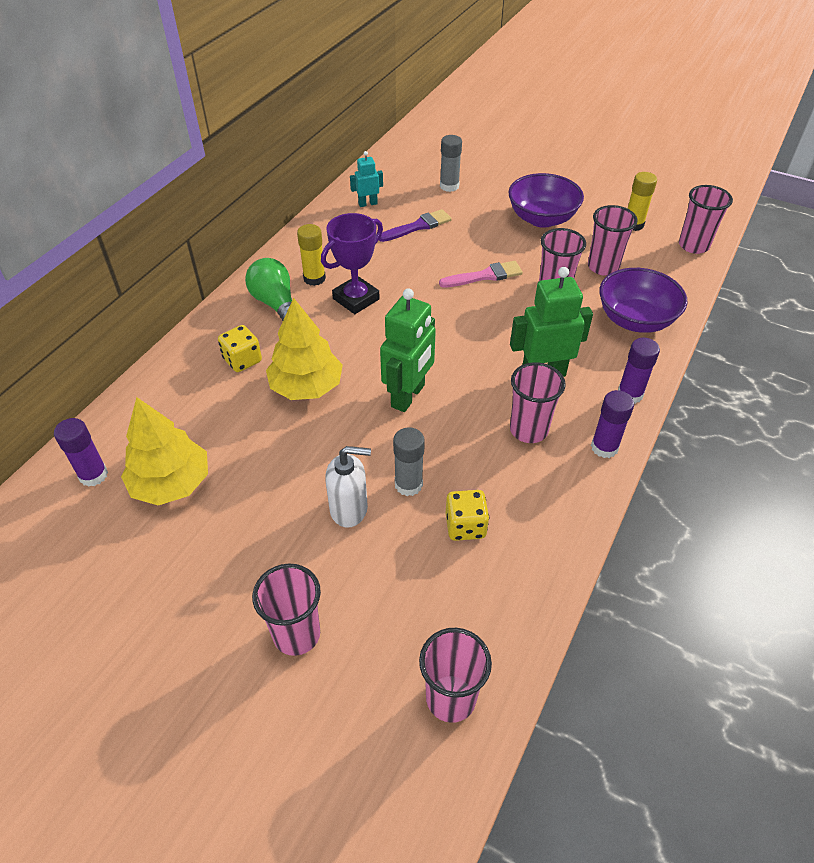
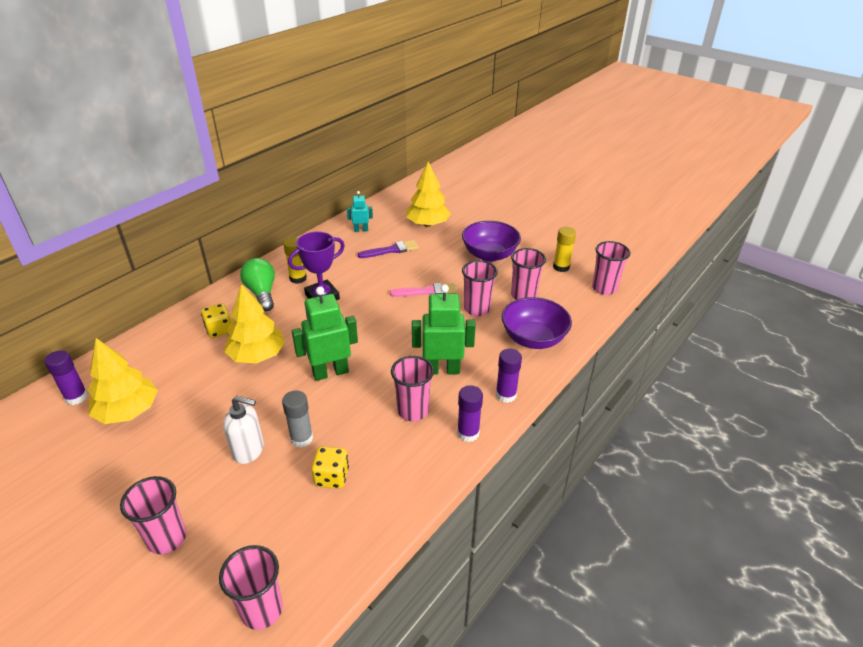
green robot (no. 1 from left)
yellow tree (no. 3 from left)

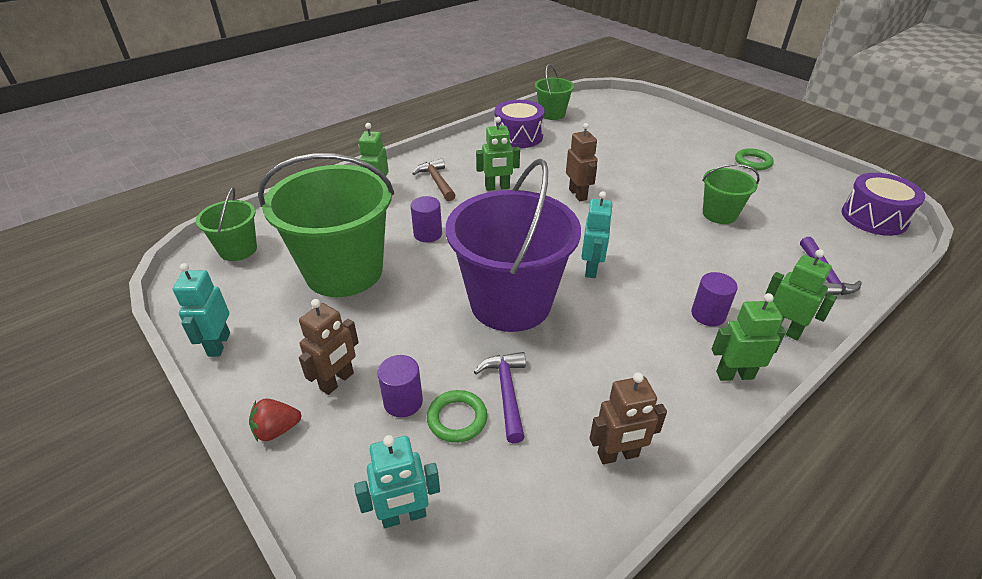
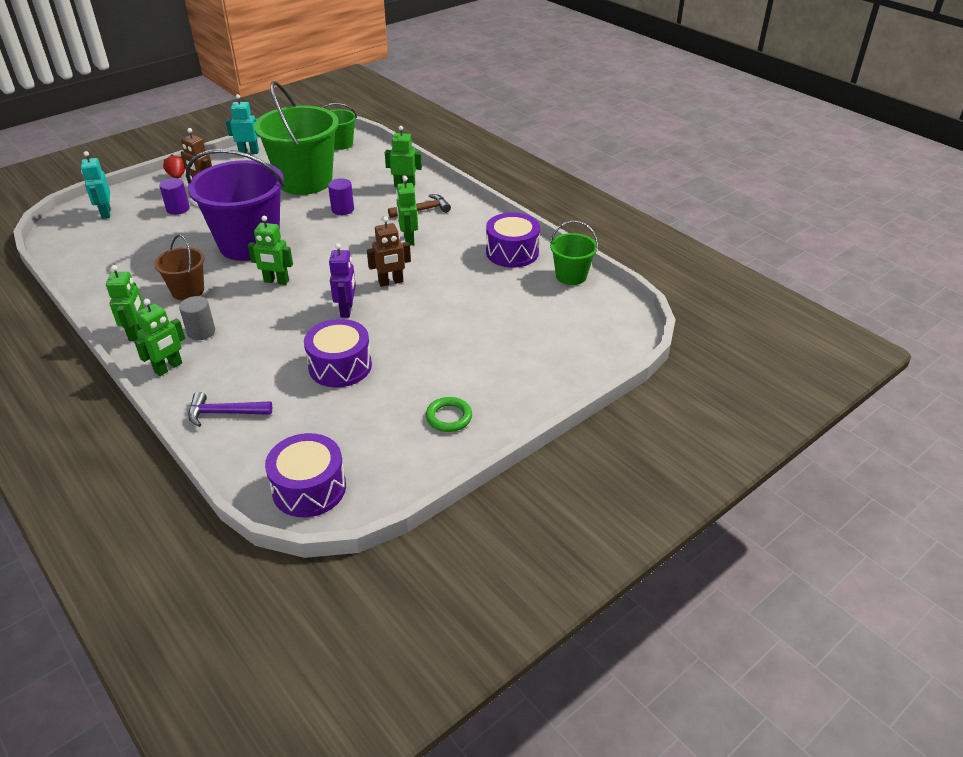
green ring (no. 1 from left in the first image)
purple hammer (no. 1 from left in the first image)
green robot (no. 3 from left)
brown robot (no. 3 from left in the first image)
grey cylinder
purple drum (no. 2 from left)
brown bucket
purple robot

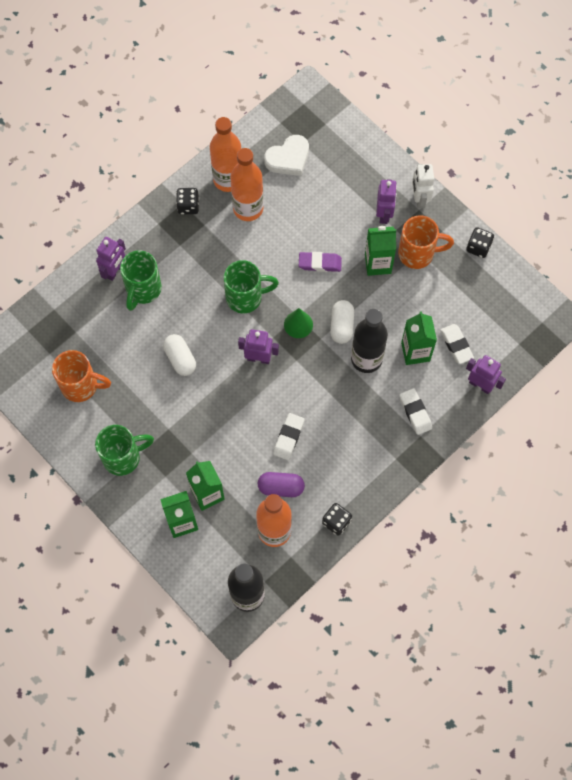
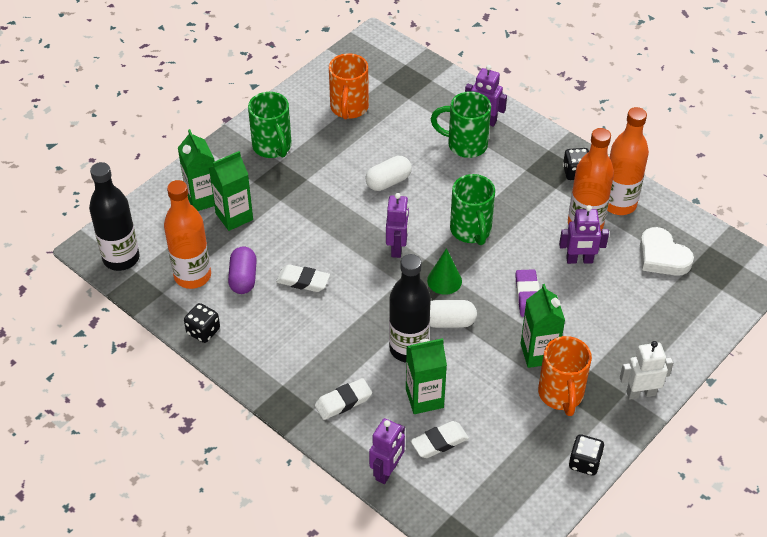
purple robot (no. 4 from left)

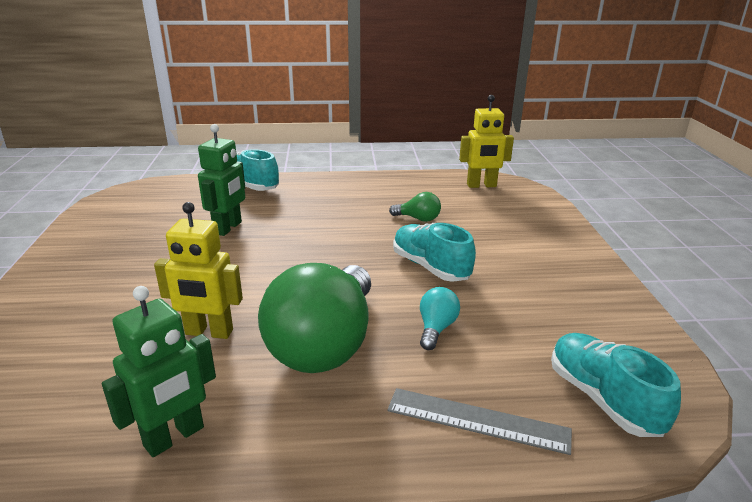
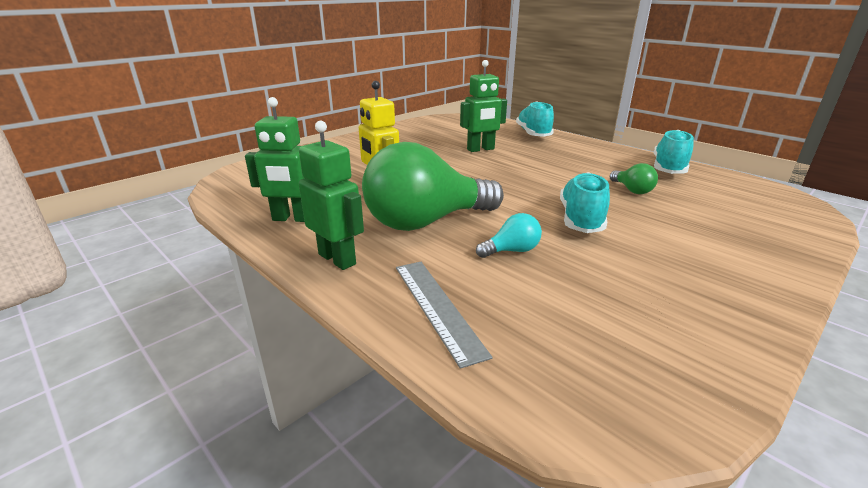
yellow robot (no. 2 from left in the first image)
turquoise shoe (no. 3 from left)
green robot (no. 2 from left)

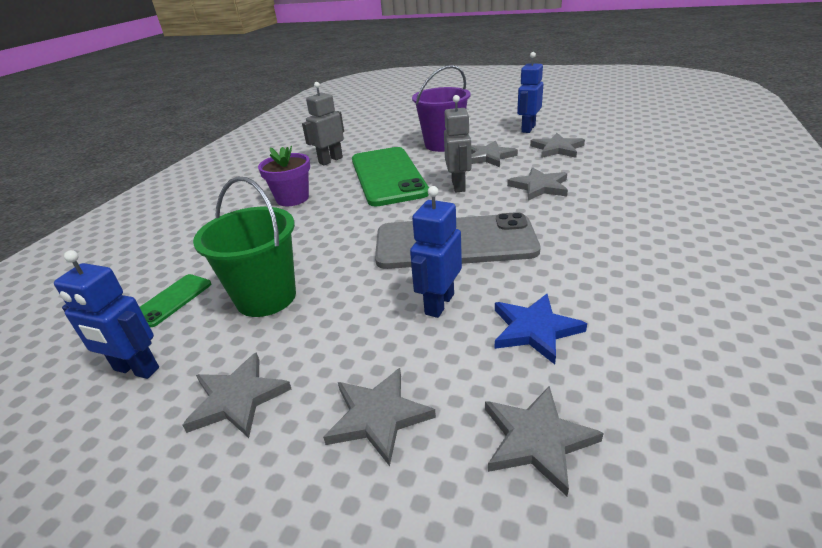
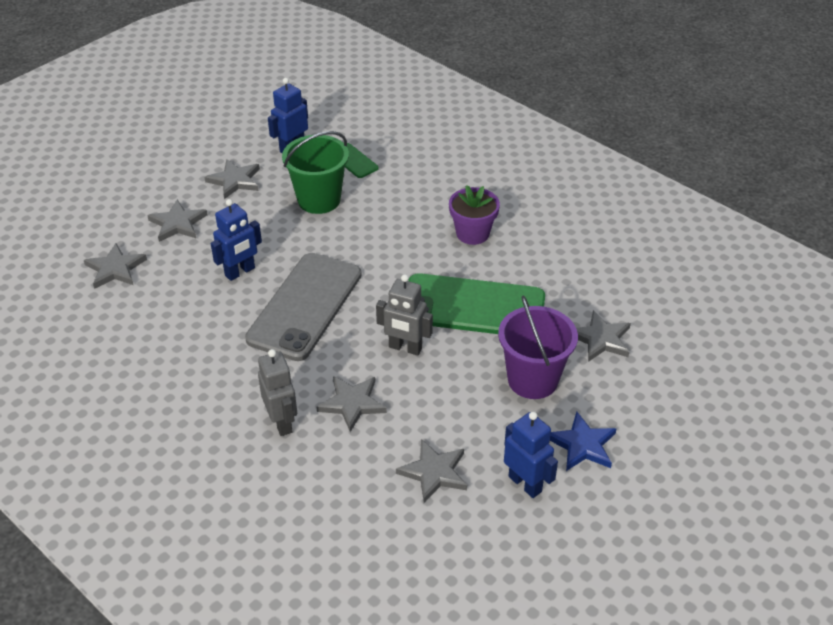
grey robot (no. 1 from left)
blue robot (no. 1 from left)
grey star (no. 6 from left)
blue star

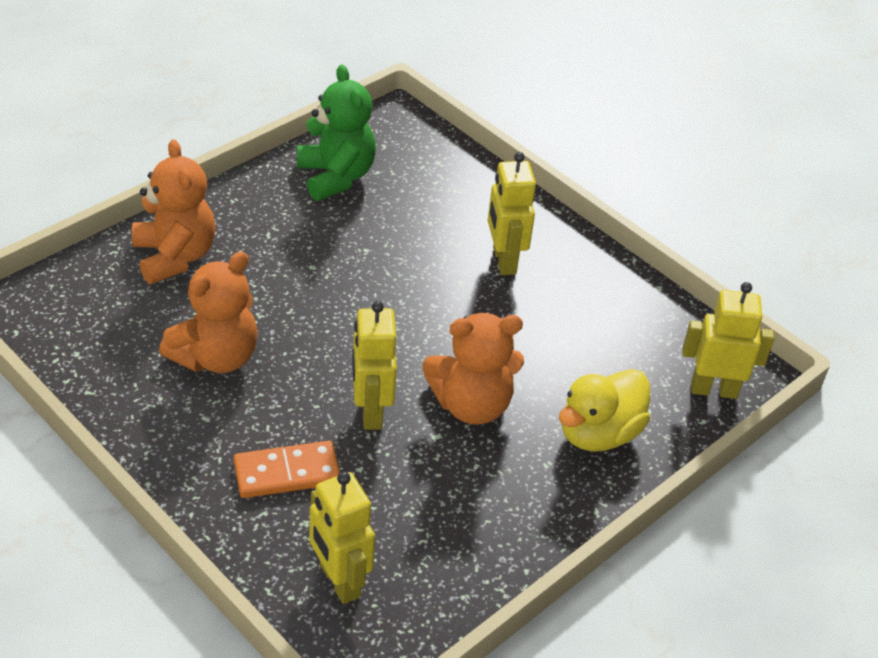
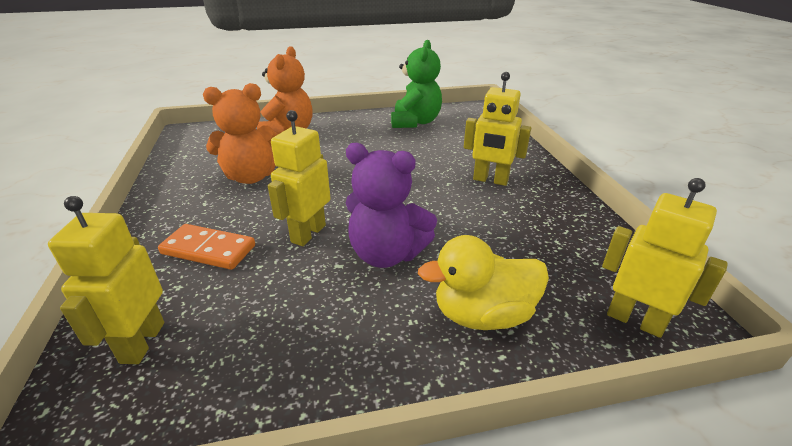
purple teddy bear
yellow robot (no. 3 from left)

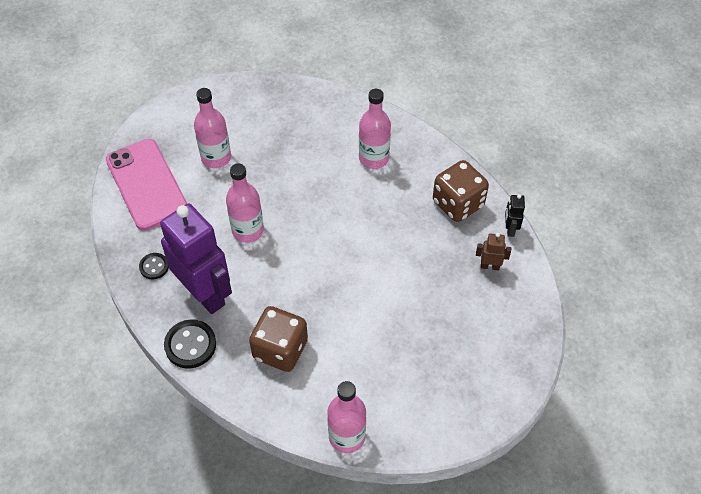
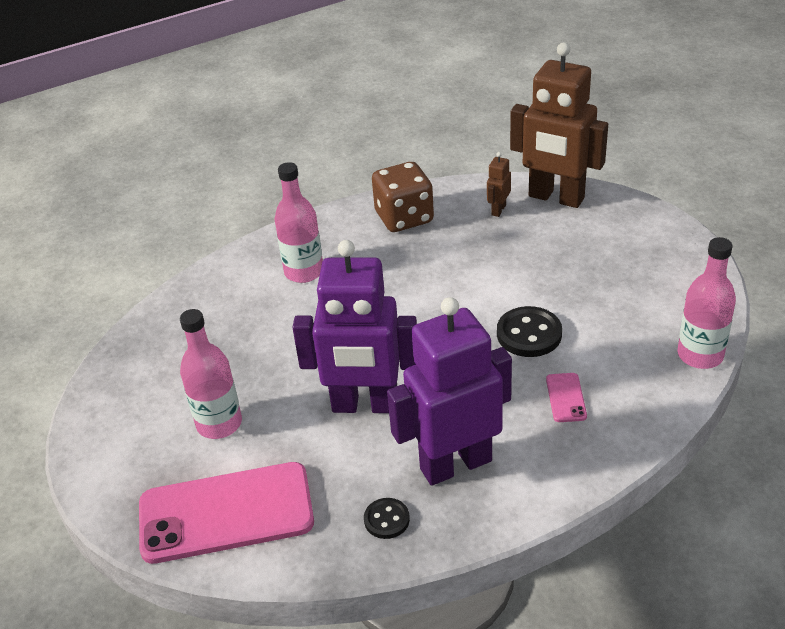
black button (no. 2 from left)
purple robot (no. 1 from left)
pink phone (no. 2 from left)
black robot
brown robot (no. 2 from left)

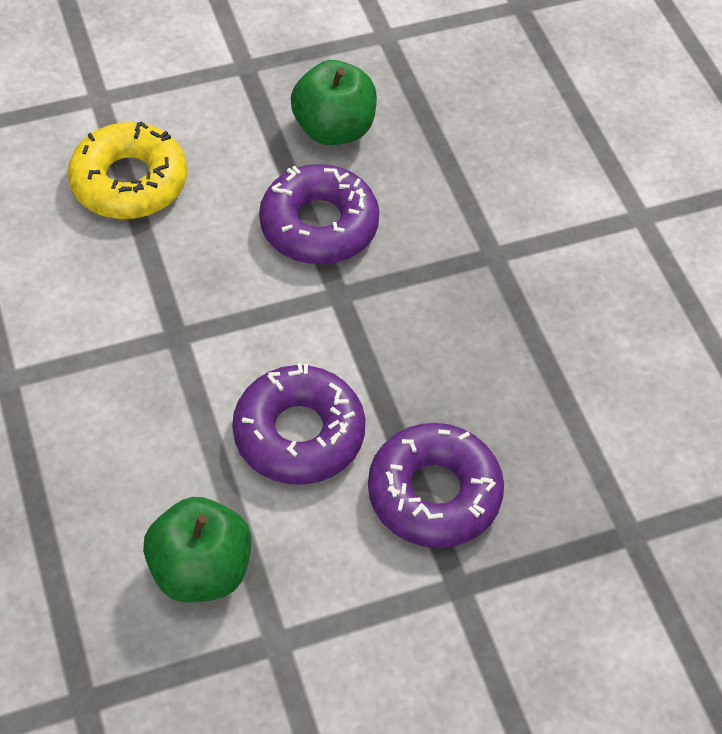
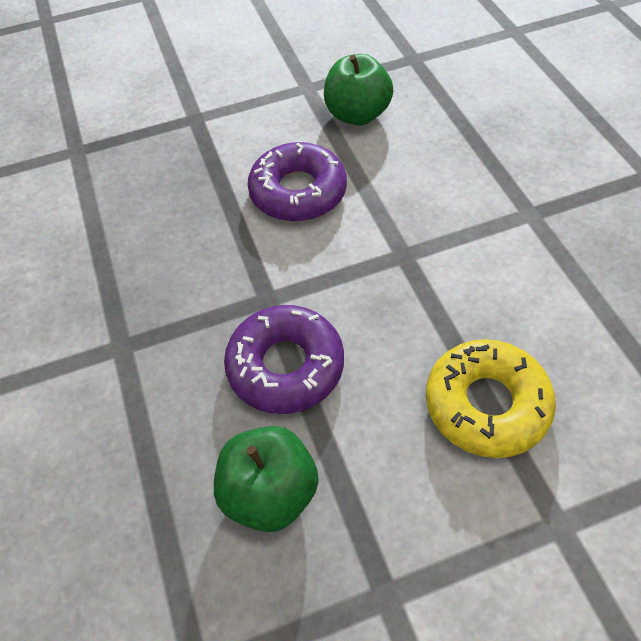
purple donut (no. 3 from left in the first image)

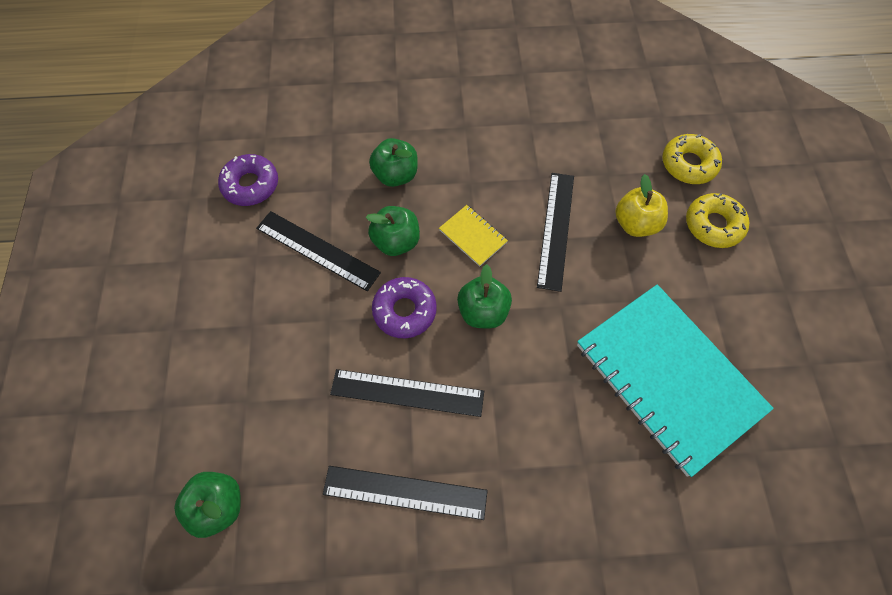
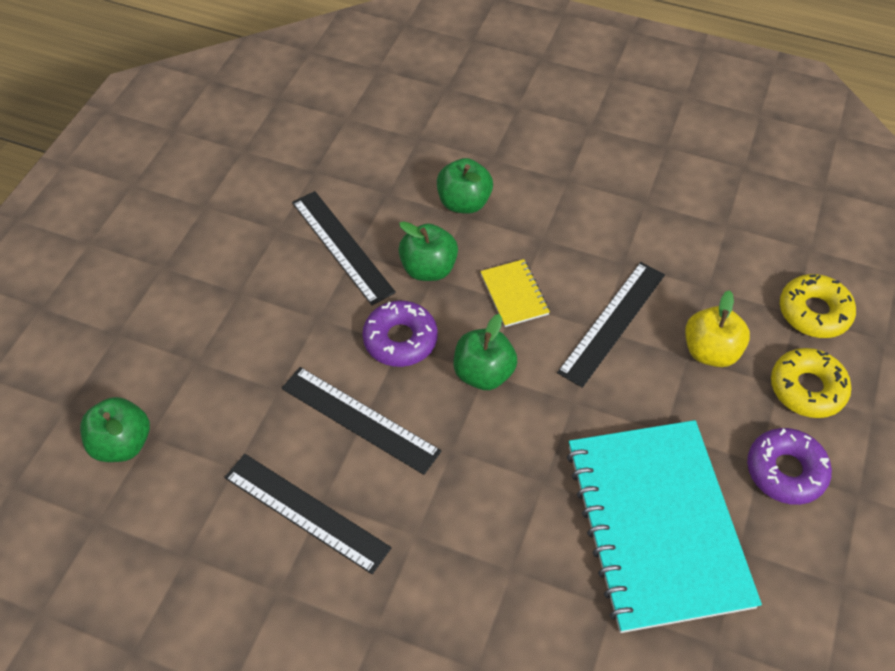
purple donut (no. 2 from left)

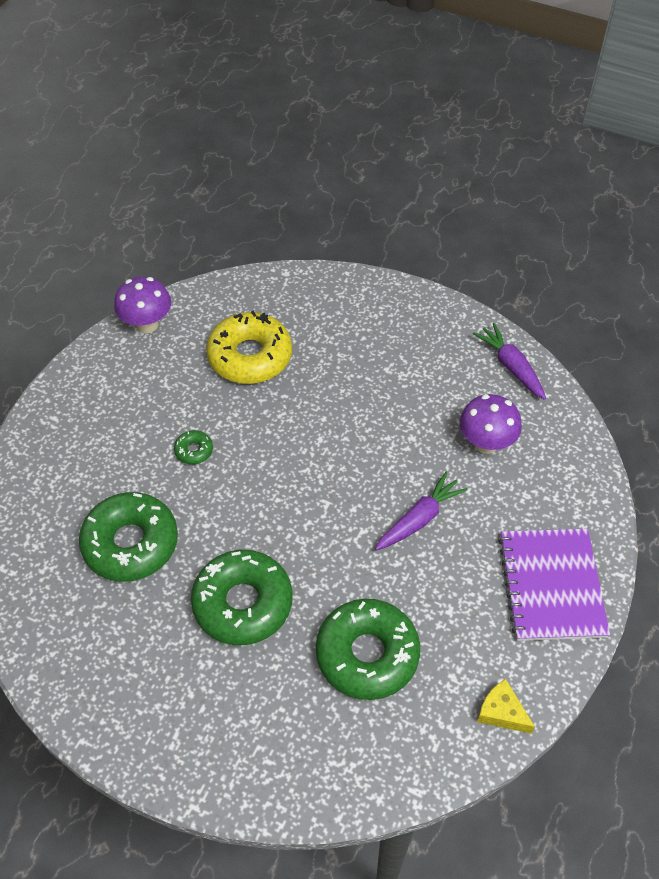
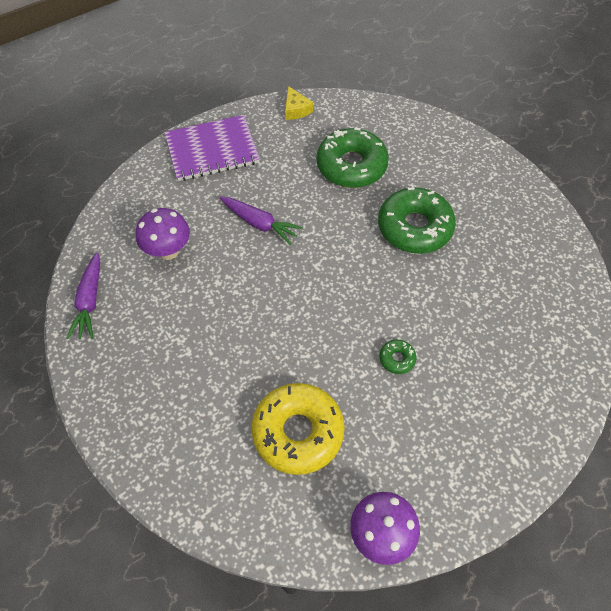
green donut (no. 1 from left in the first image)
purple carrot (no. 2 from left)
purple notebook

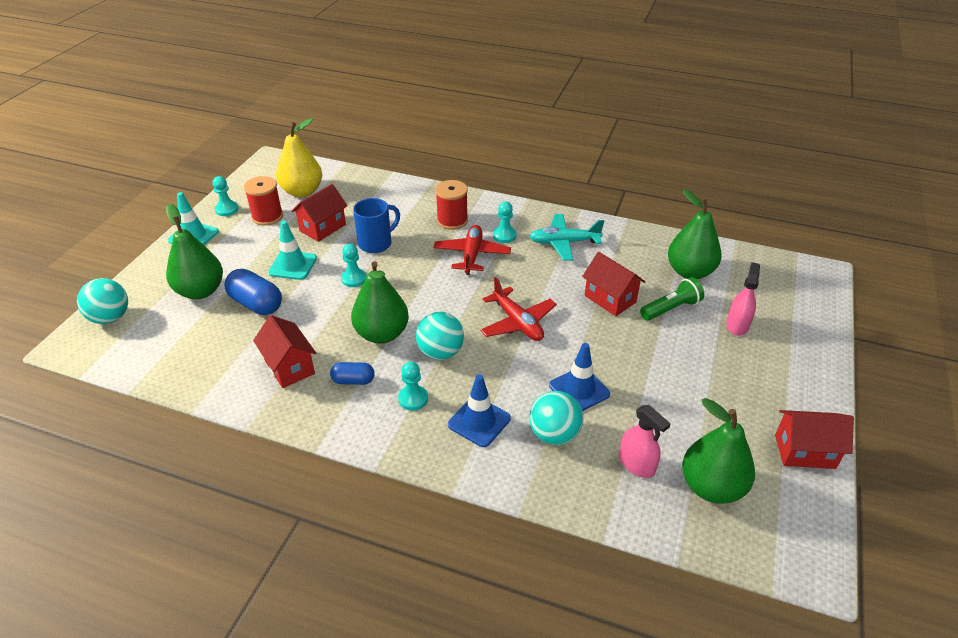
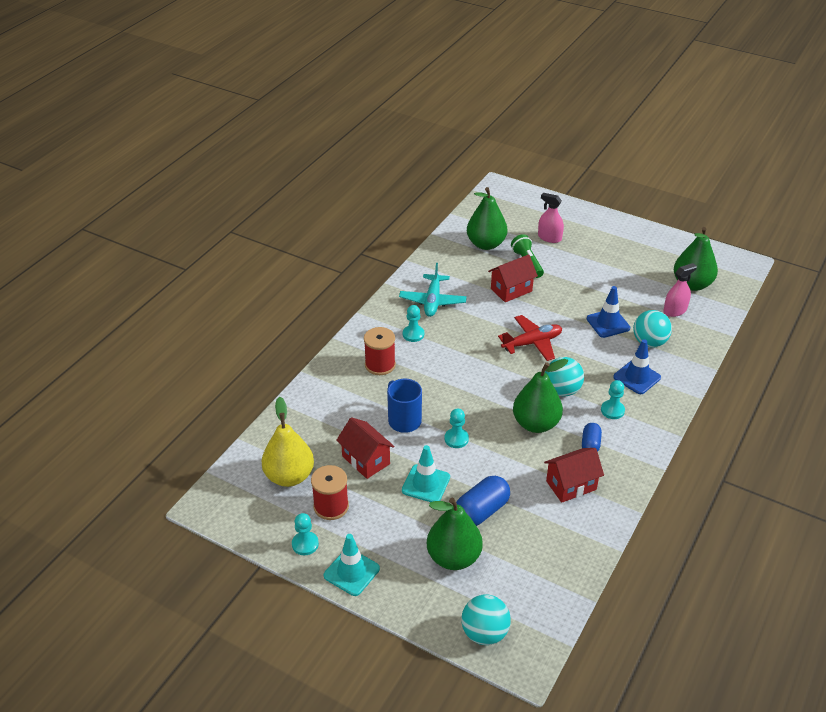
red plane (no. 1 from left in the first image)
red house (no. 4 from left in the first image)

